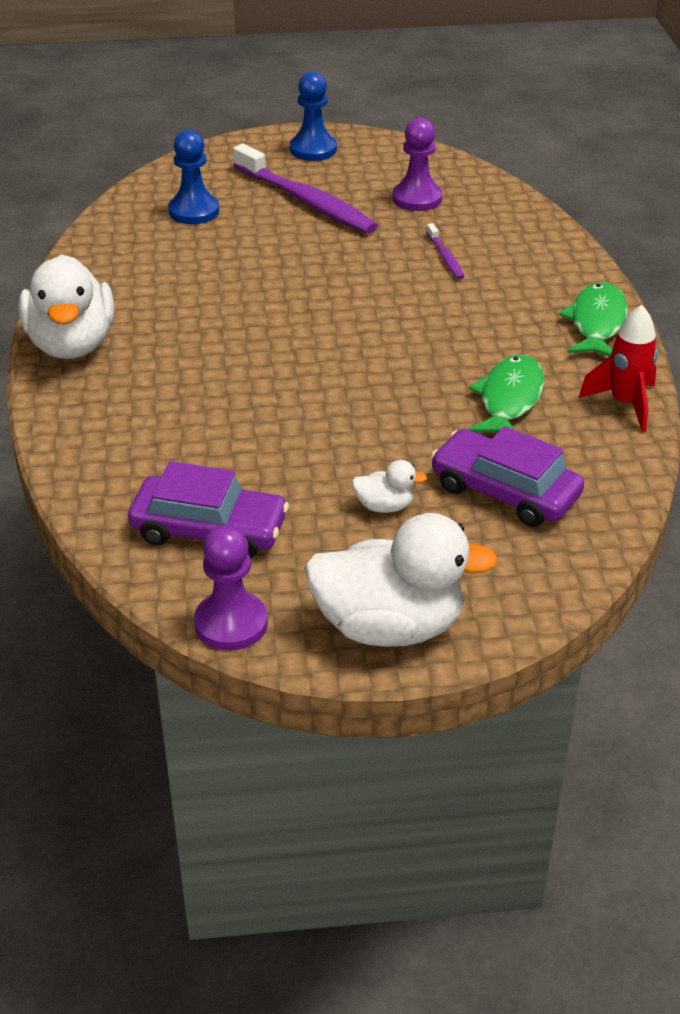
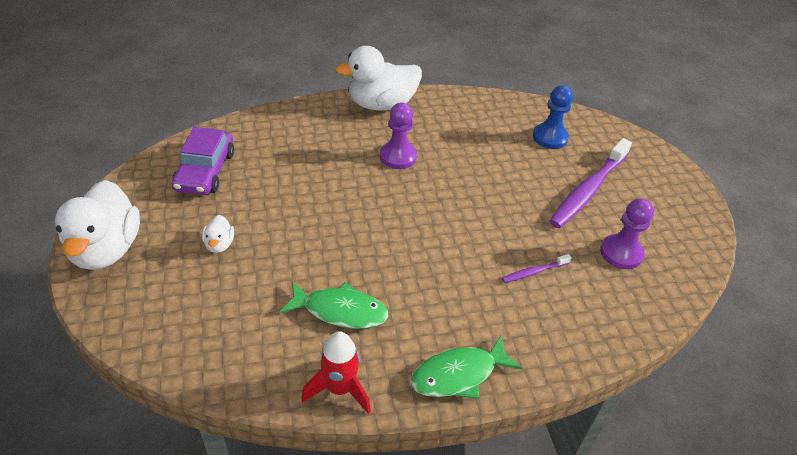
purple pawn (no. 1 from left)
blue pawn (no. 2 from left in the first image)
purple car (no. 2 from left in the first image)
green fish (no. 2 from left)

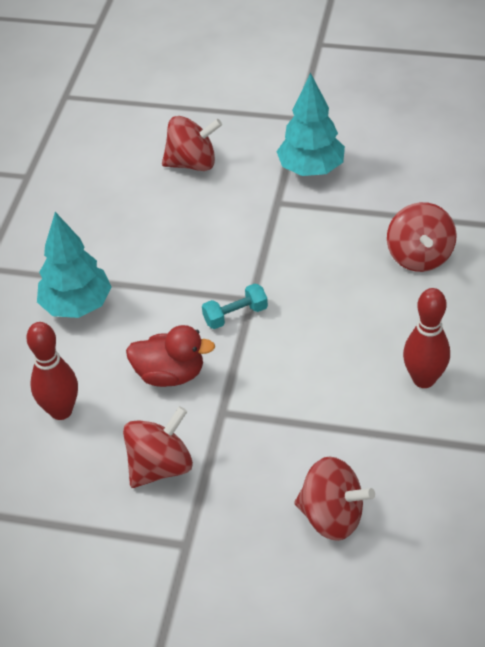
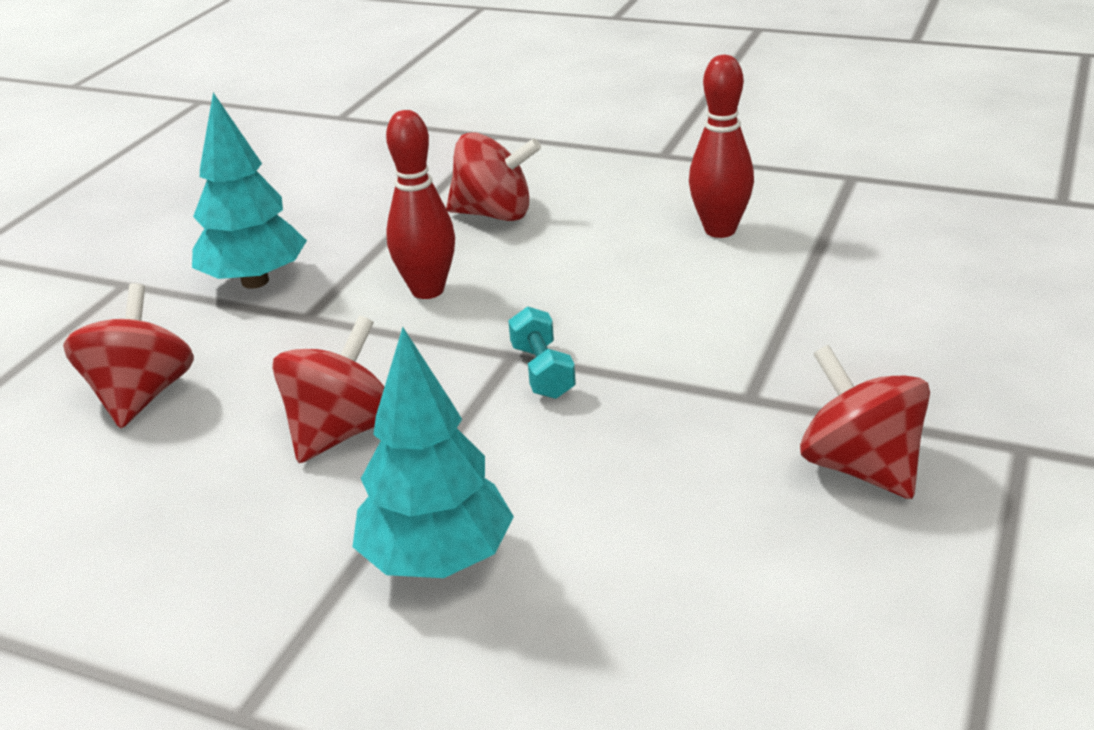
red bowling pin (no. 1 from left)
red duck
red spinning top (no. 2 from left)

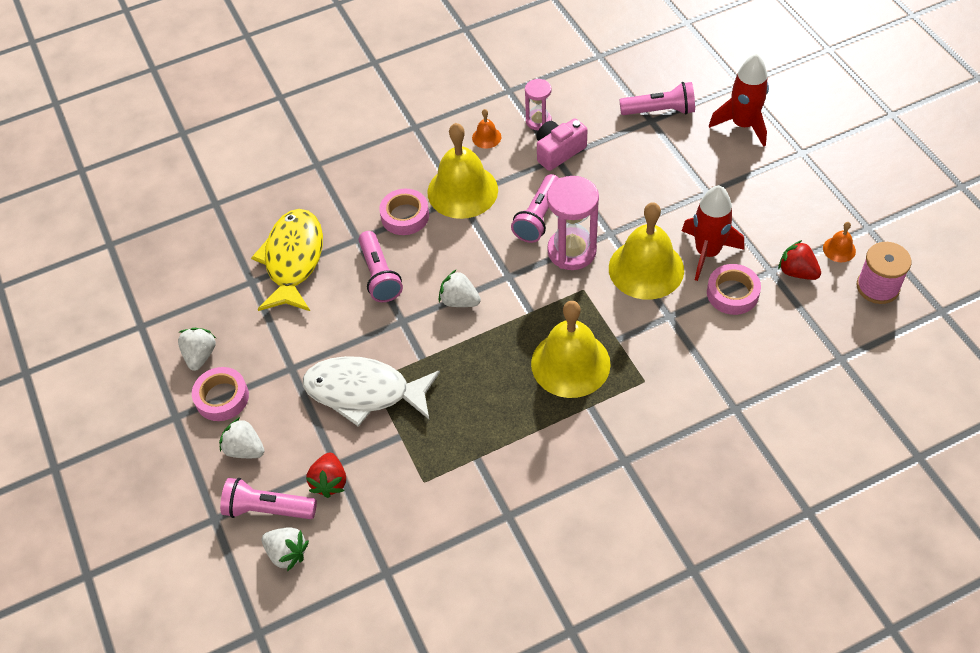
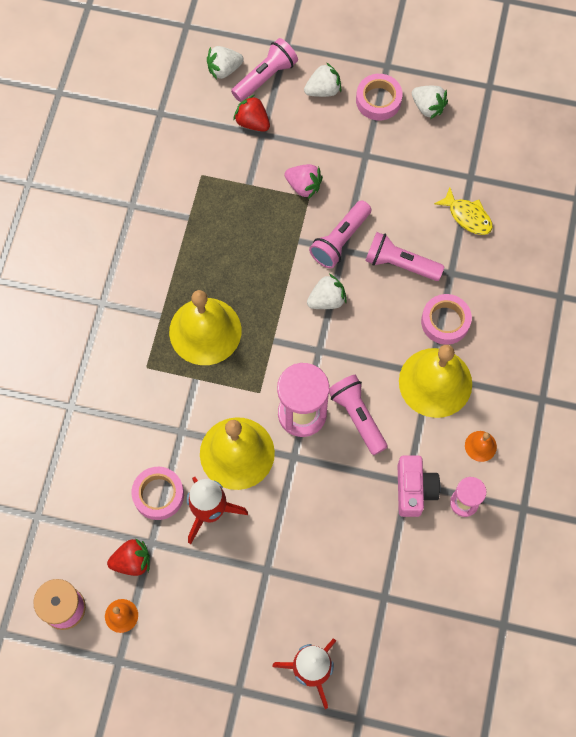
yellow fish
pink strawberry
pink flashlight (no. 2 from left)

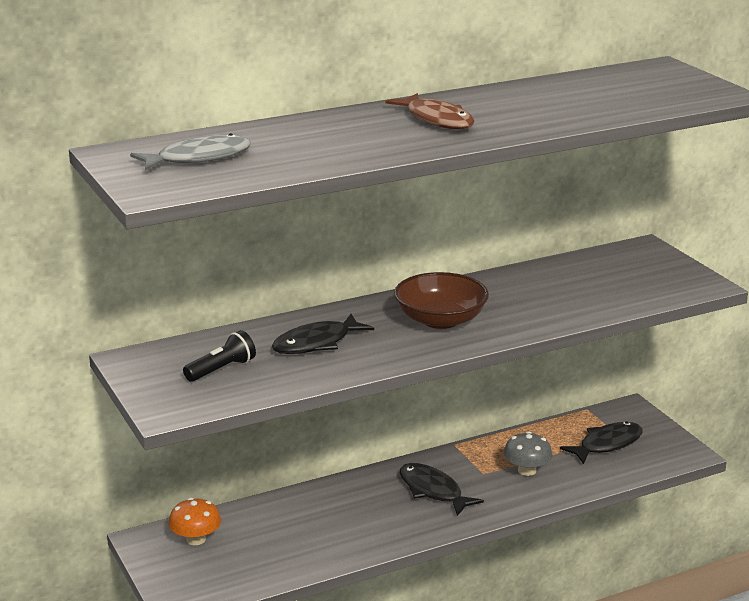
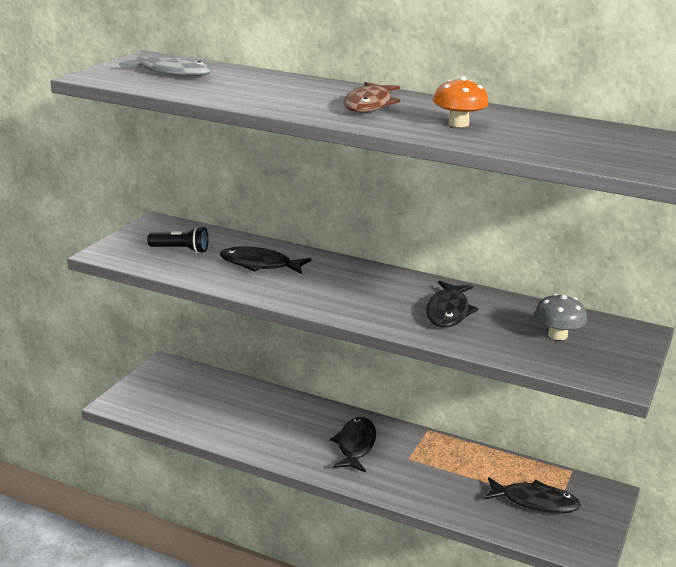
orange mushroom
brown bowl
grey mushroom
black fish (no. 3 from left)

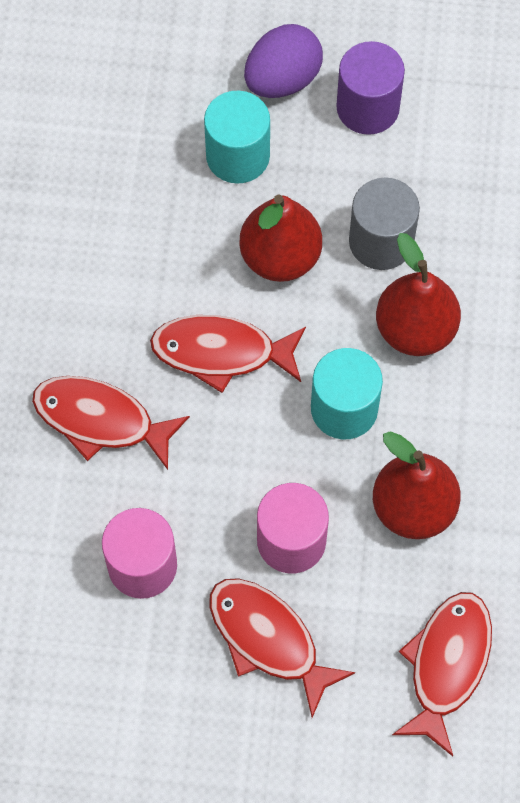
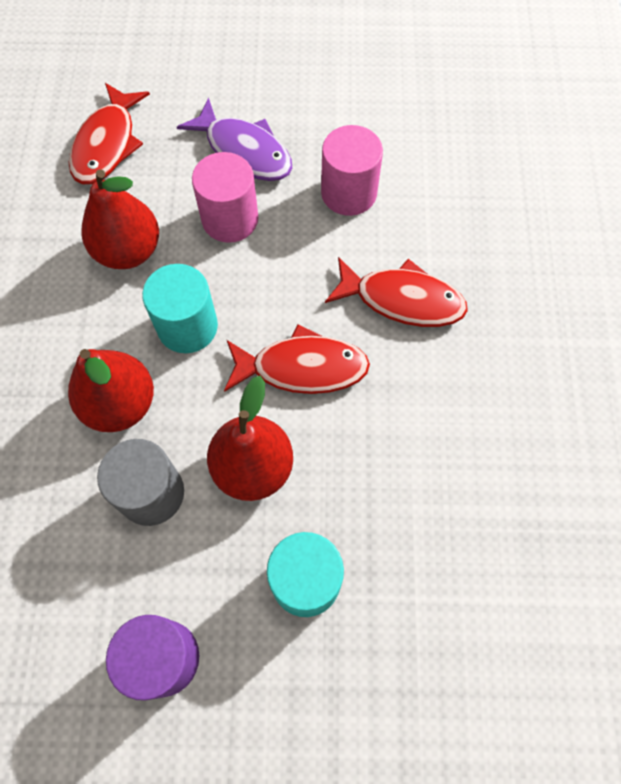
purple fish
purple egg

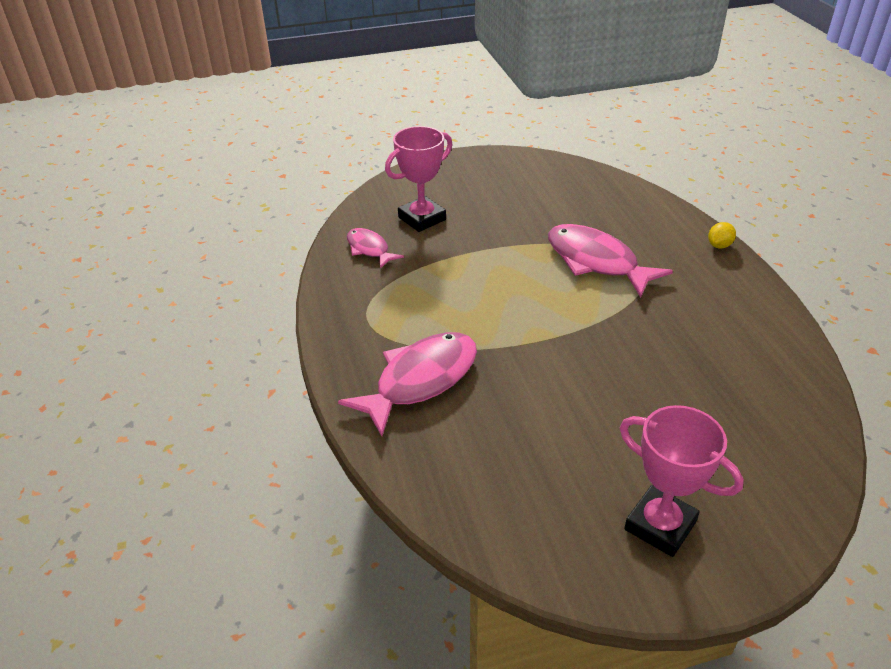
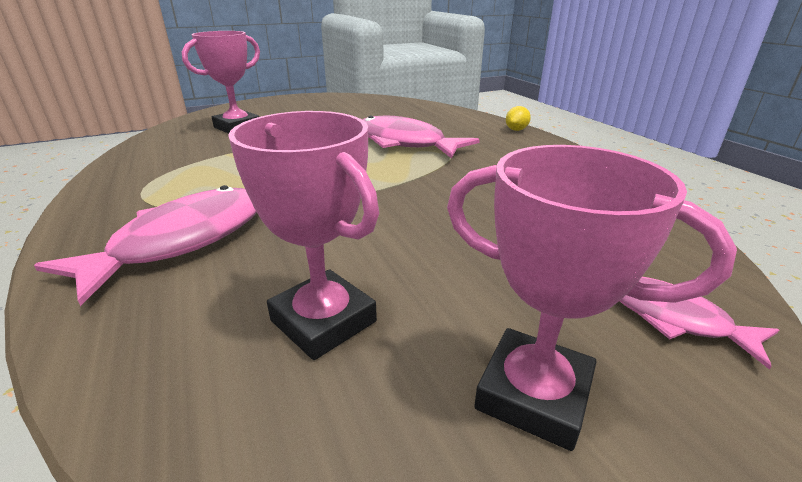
pink fish (no. 3 from left)
pink trophy (no. 2 from left)

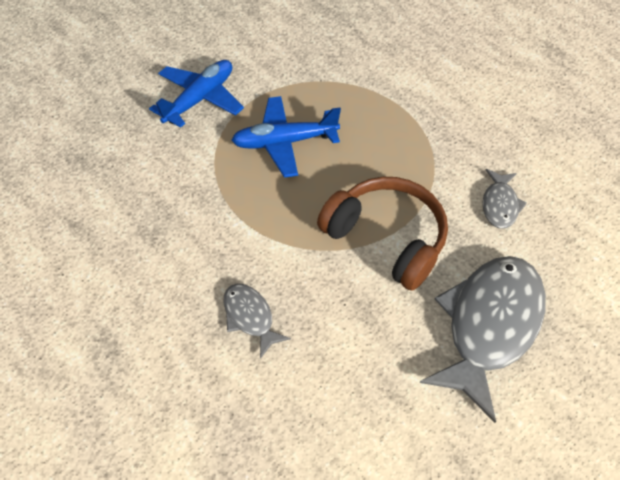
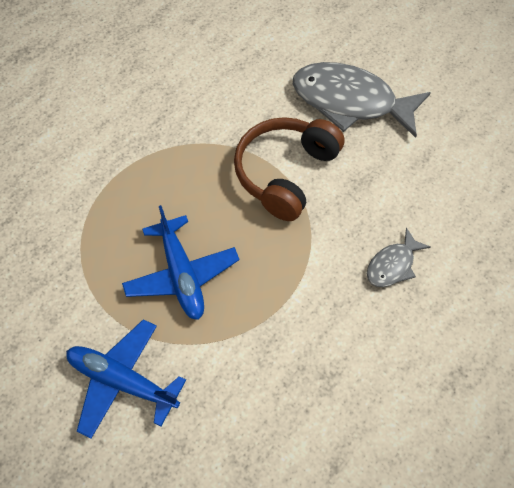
grey fish (no. 3 from left in the first image)

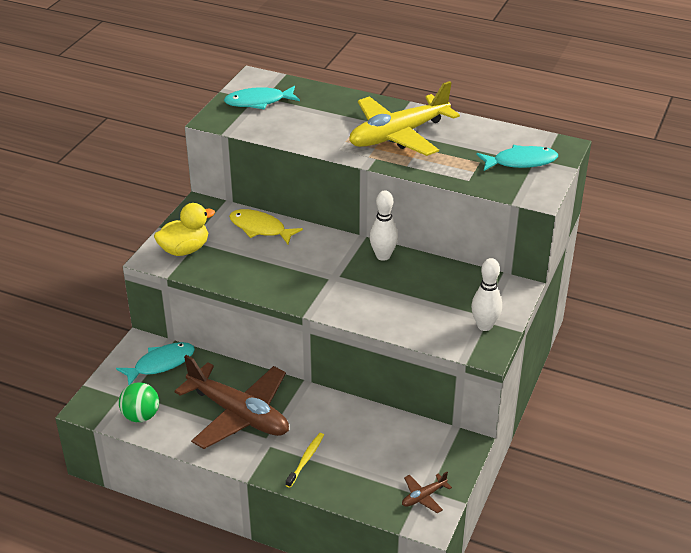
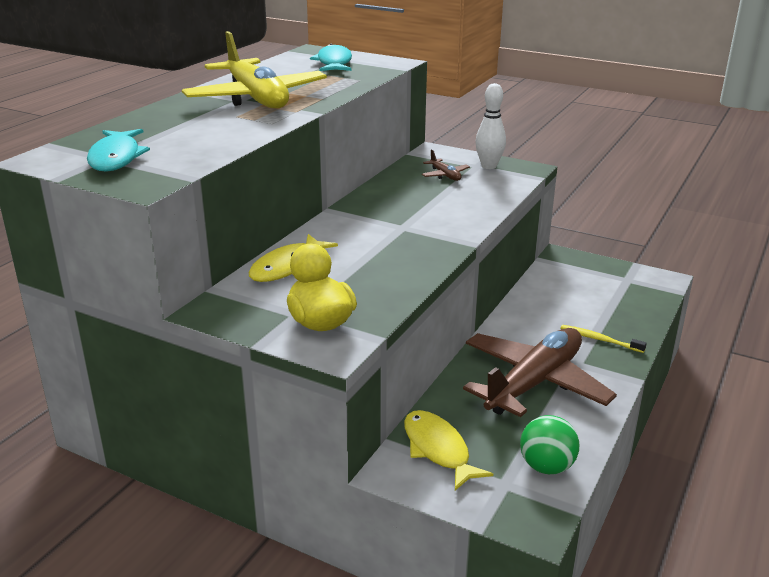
yellow fish (no. 2 from left)
white bowling pin (no. 1 from left in the first image)
brown plane (no. 1 from left)

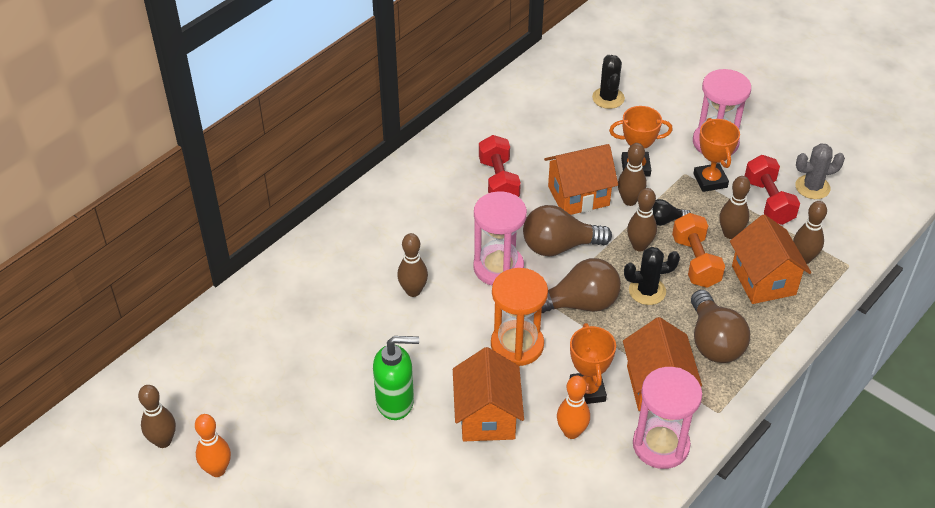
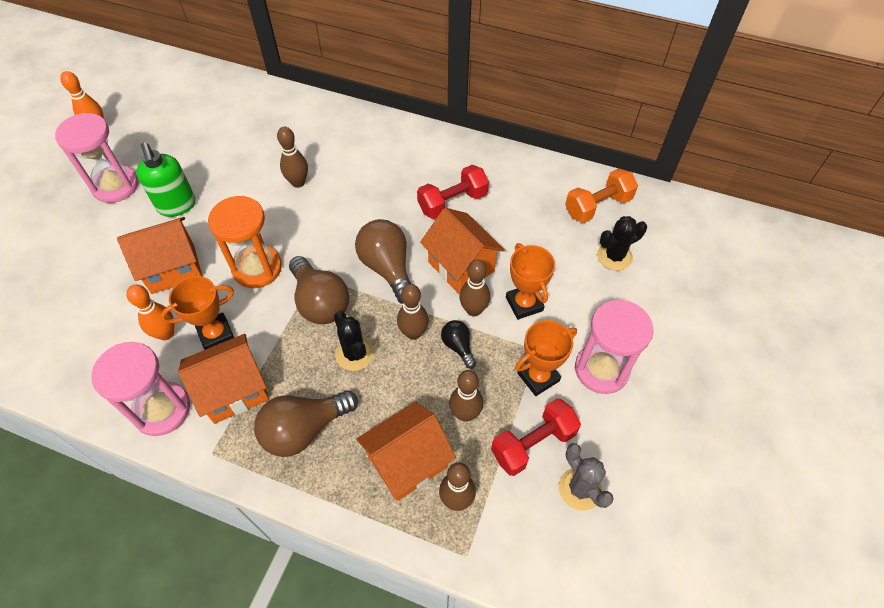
brown bowling pin (no. 1 from left in the first image)
pink hourglass (no. 1 from left)
orange dumbbell

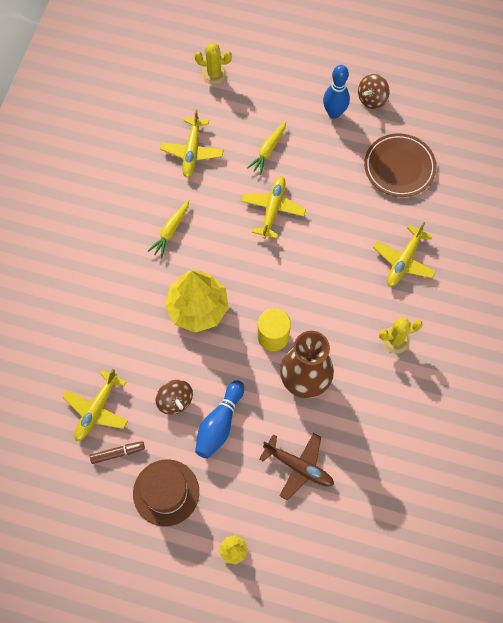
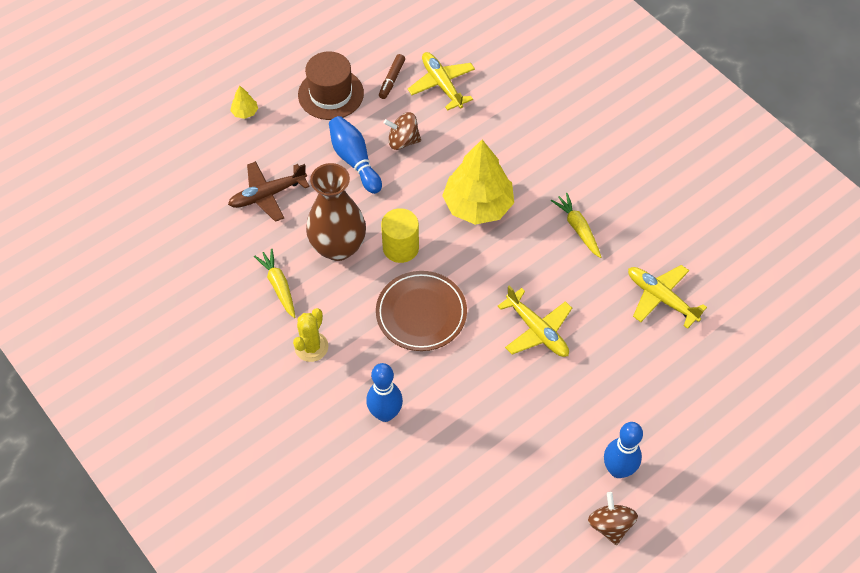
yellow cactus (no. 1 from left in the first image)
yellow carrot (no. 1 from left)
brown plate
blue bowling pin (no. 2 from left)

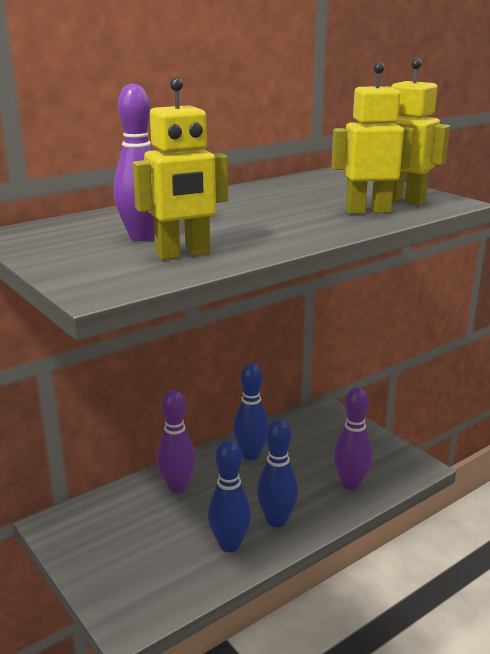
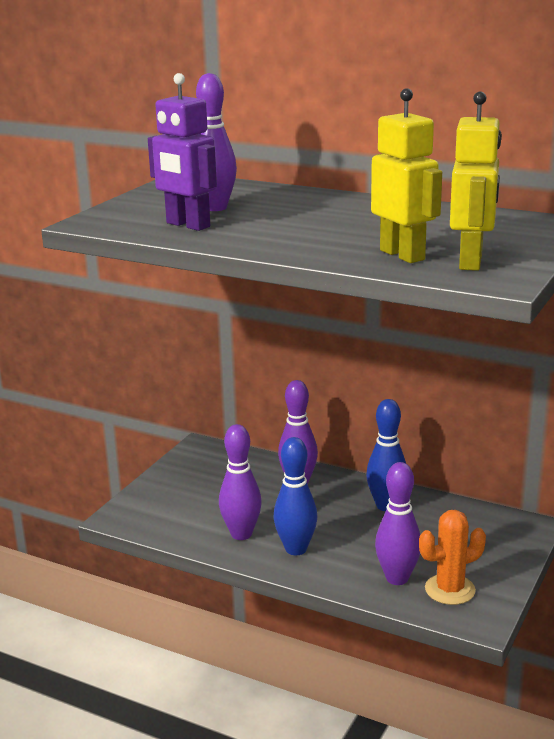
purple robot
purple bowling pin (no. 2 from left)
orange cactus

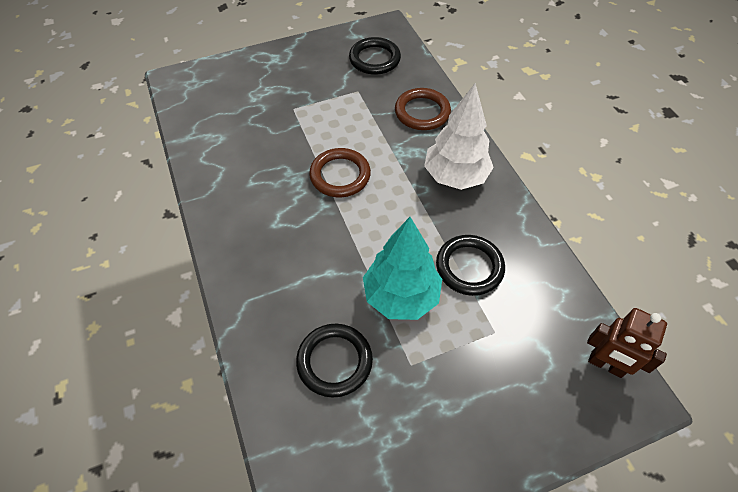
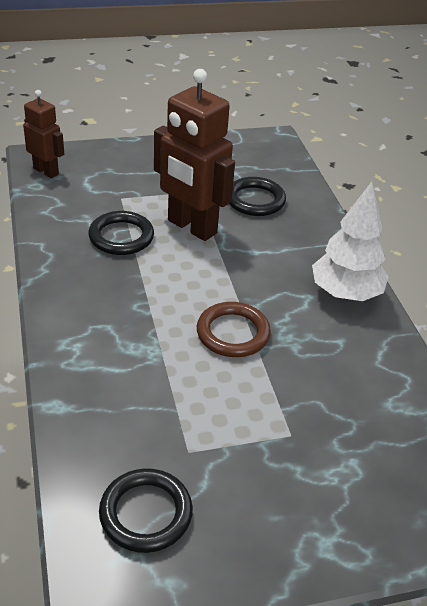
brown robot (no. 2 from left)
brown ring (no. 2 from left in the first image)
white tree

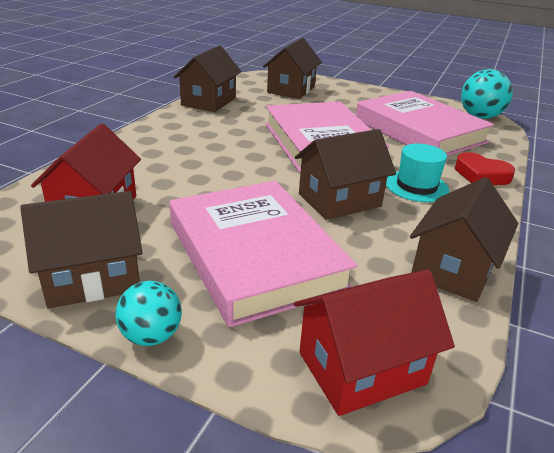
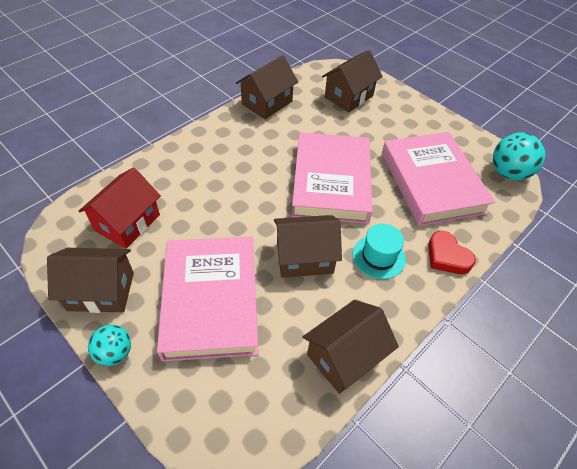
red house (no. 2 from left in the first image)

